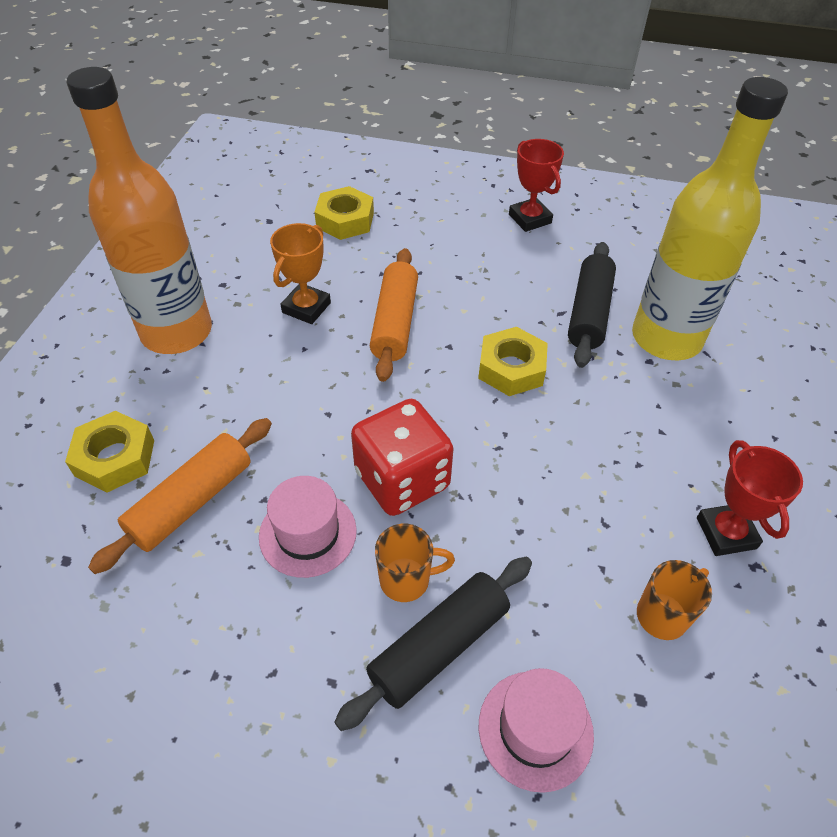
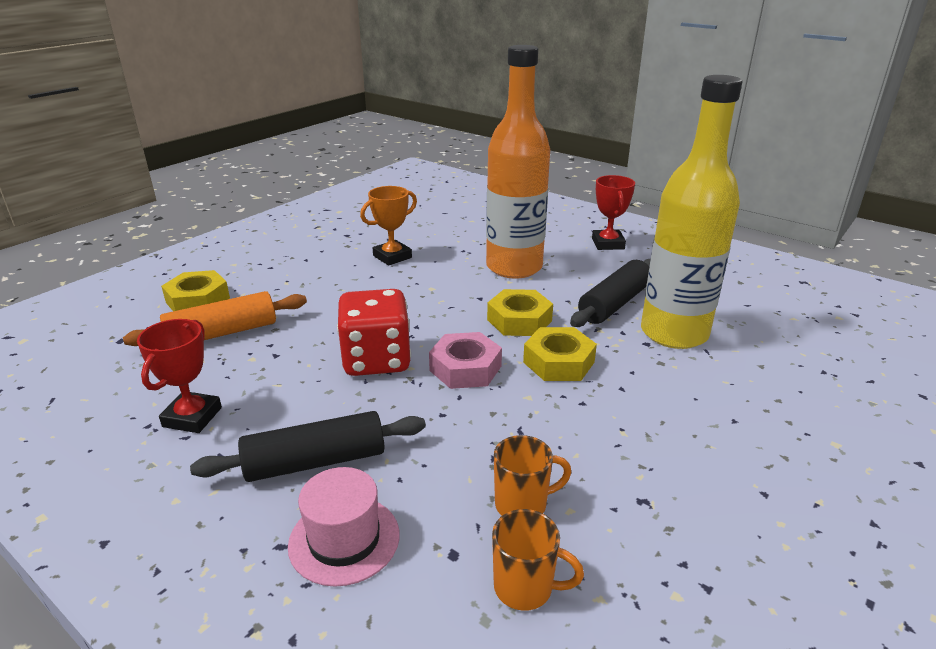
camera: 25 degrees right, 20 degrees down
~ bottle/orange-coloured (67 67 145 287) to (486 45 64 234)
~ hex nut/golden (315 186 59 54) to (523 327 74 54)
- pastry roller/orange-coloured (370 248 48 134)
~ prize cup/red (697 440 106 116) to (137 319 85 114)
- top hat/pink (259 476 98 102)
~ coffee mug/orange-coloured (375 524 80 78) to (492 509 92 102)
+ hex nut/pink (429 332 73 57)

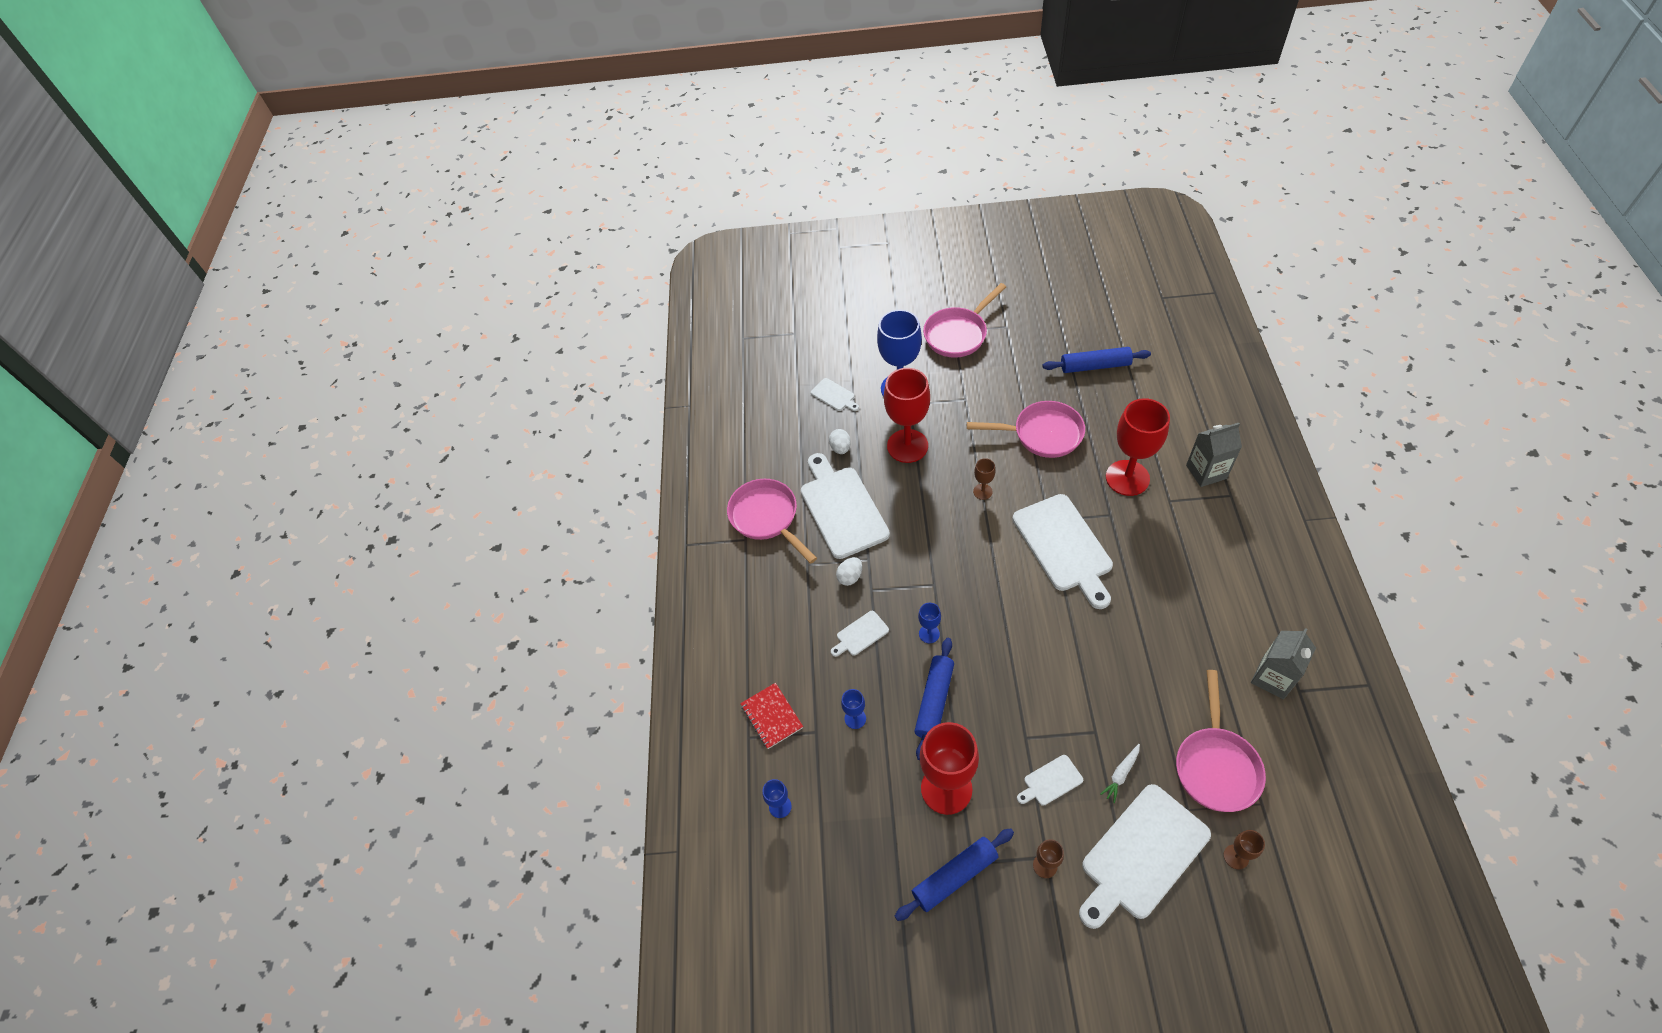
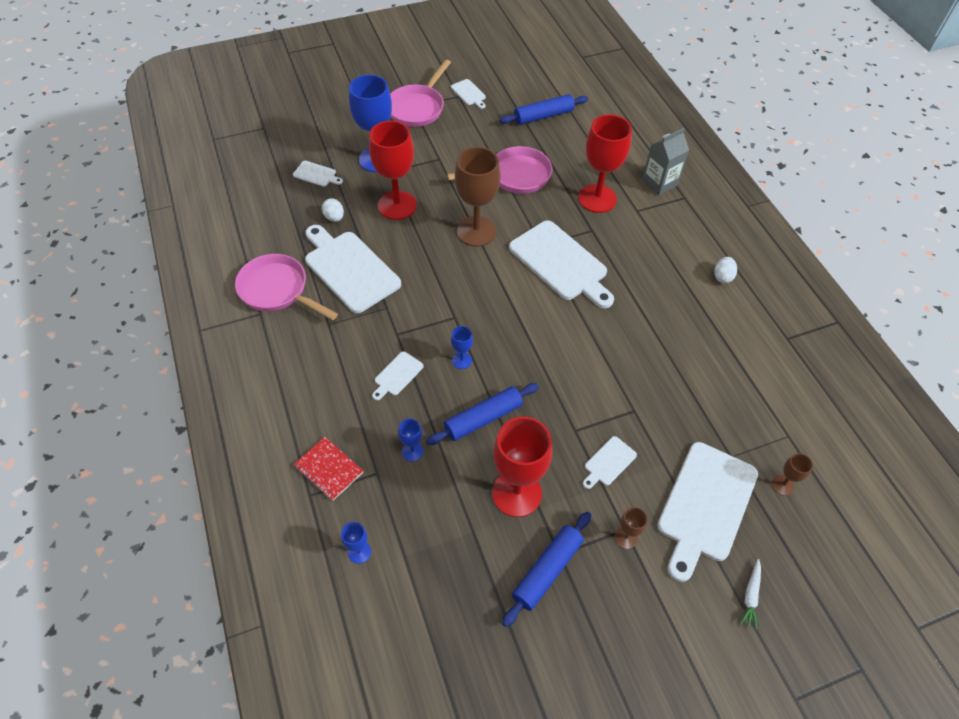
camera: 25 degrees left, 0 degrees up
~ wine glass/russet (973 458 22 42) = (455 147 45 100) x2.24
~ egg/pure white (836 557 26 29) to (714 257 23 26)
- juice carton/grey (1251 628 65 71)
~ pastry roller/cobalt (914 638 40 122) = (426 383 113 62) 60 degrees clockwise
- skillet/pink (1176 670 90 142)
~ toy carrot/pure white (1100 744 40 59) to (740 559 21 70)
+ bread board/pure white (451 79 35 30)

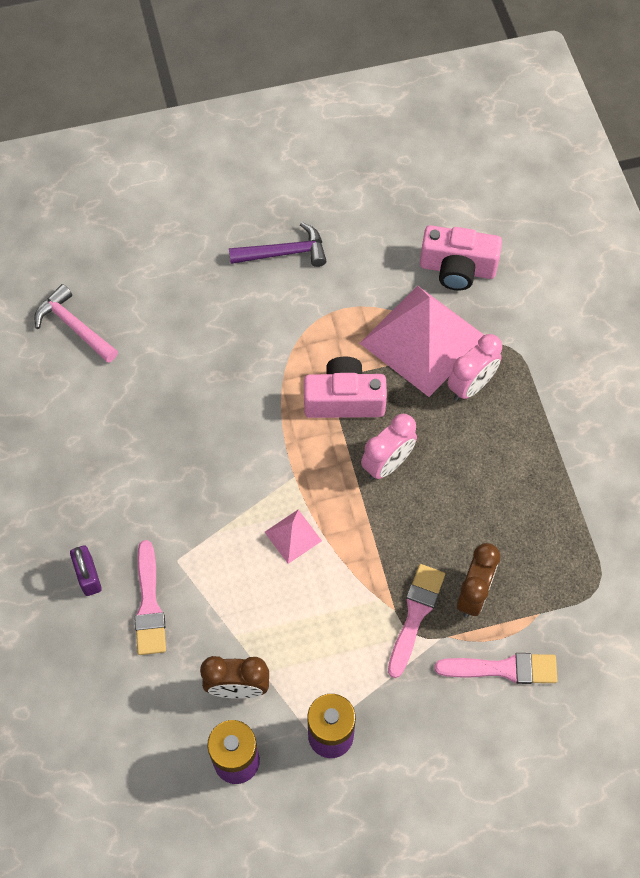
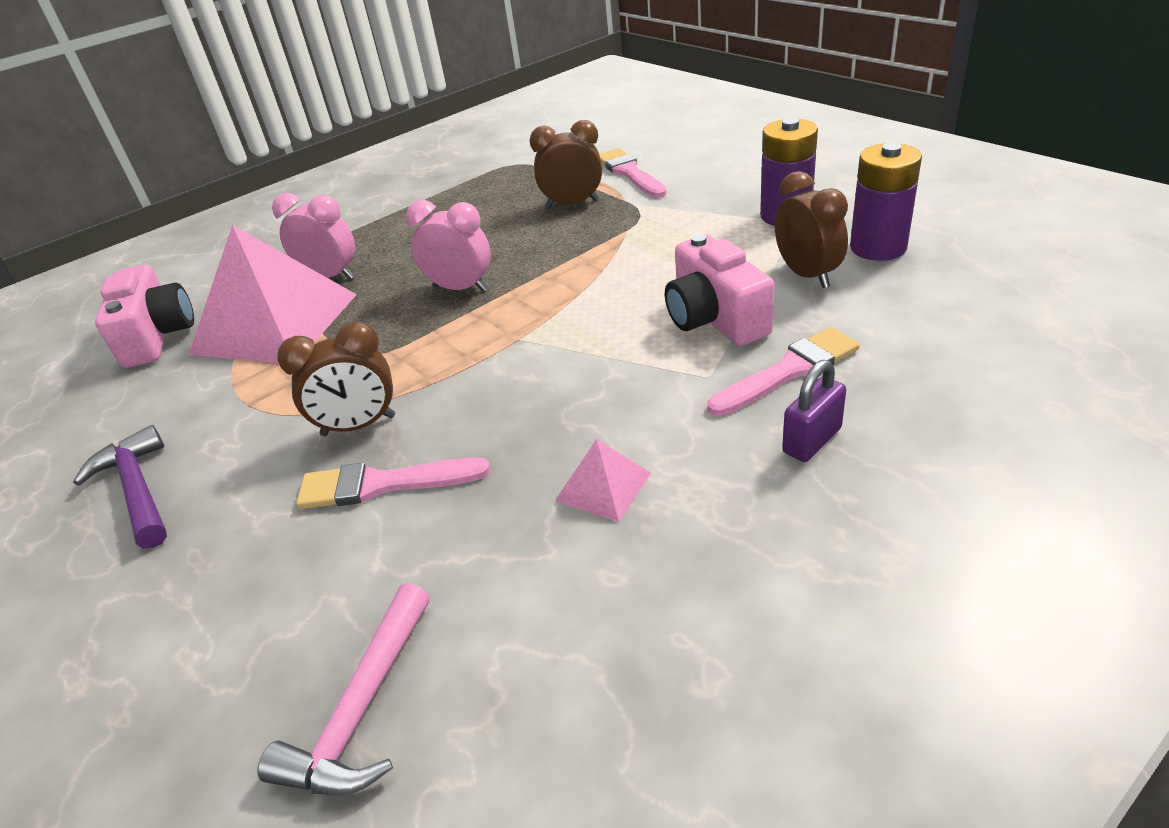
camera: 110 degrees left, 25 degrees down
~ camera/pink (304 356 83 62) to (665 234 110 112)
~ solid pyramid/pink (265 510 57 54) to (555 439 96 83)
~ paintbrush/pink (388 564 57 114) to (296 457 194 52)
+ bedside clock/russet (277 321 118 115)

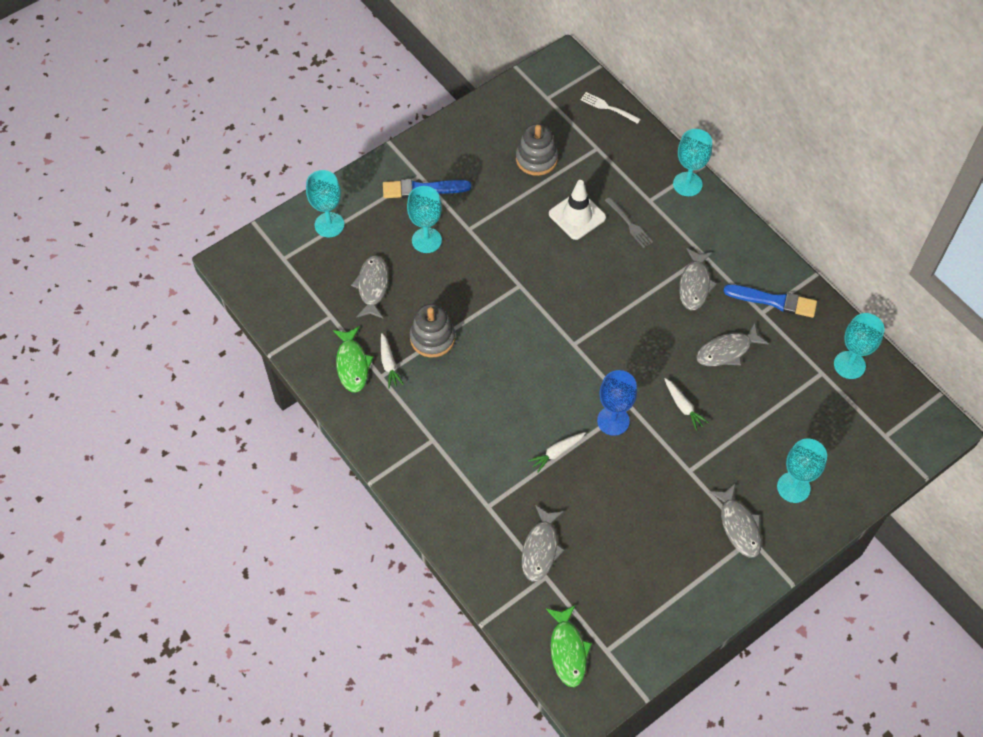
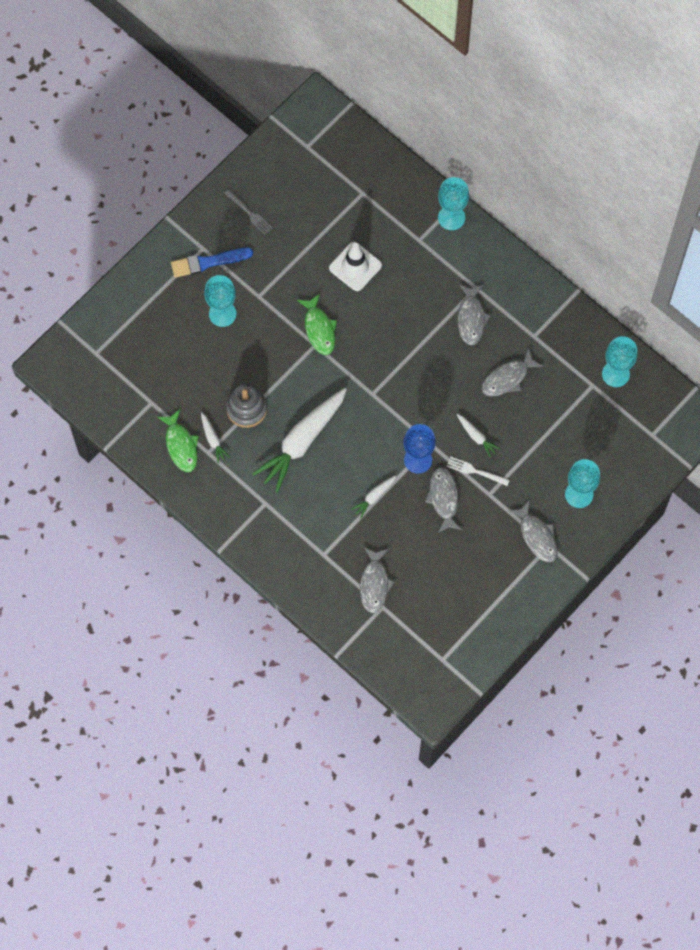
camera: 10 degrees left, 10 degrees up
~ dinner fork/pure white (580 92 61 32) to (447 457 63 29)
- stacking rings/grey (516 124 42 52)
- wine glass/turquoise (306 170 38 67)
~ dinner fork/grey (605 197 48 51) to (224 189 49 46)
~ toy fish/grey (351 255 37 63) to (425 467 37 66)
- paintbrush/cobalt (723 284 94 34)
~ toy fish/green (546 605 46 82) to (297 294 40 61)
+ toy carrot/pure white (252 388 95 105)

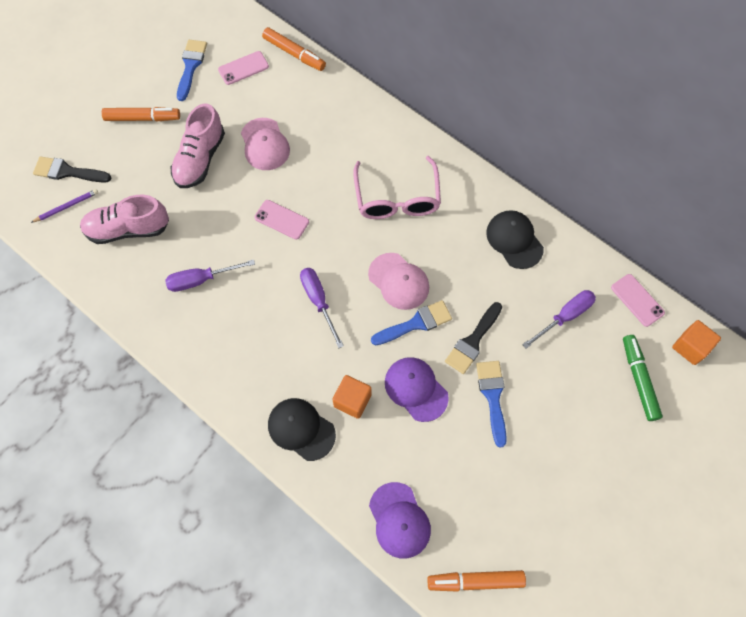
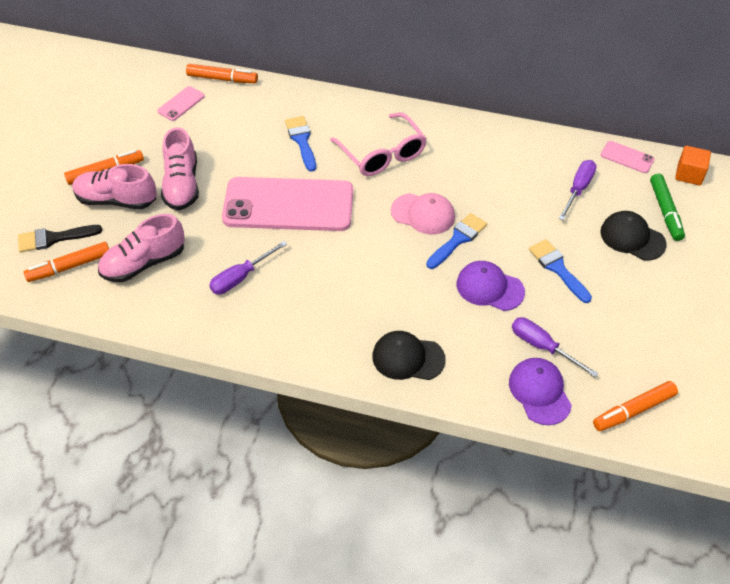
camera: 25 degrees left, 15 degrees down
~ paintbrush/cobalt (177 40 30 61) to (285 116 31 56)
- baseball cap/pink (241 118 49 52)
~ pencil/royal purple (31 189 67 34) to felt pen/orange-coloured (23 242 86 40)
~ mobile phone/pink (254 200 55 40) = (222 177 131 54) x2.45
~ baseball cap/black (486 210 58 59) to (600 211 67 50)
~ screwdriver/royal purple (300 268 44 80) to (512 317 87 60)
- paintbrush/black (445 302 57 72)
~ felt pen/green (623 335 40 86) = (650 174 35 67) 150 degrees counterclockwise
- block/orange-coloured (332 375 40 44)
~ baseball cap/royal purple (369 482 62 77) = (509 358 63 67) 150 degrees counterclockwise
+ sneaker/pink (72 164 85 45)

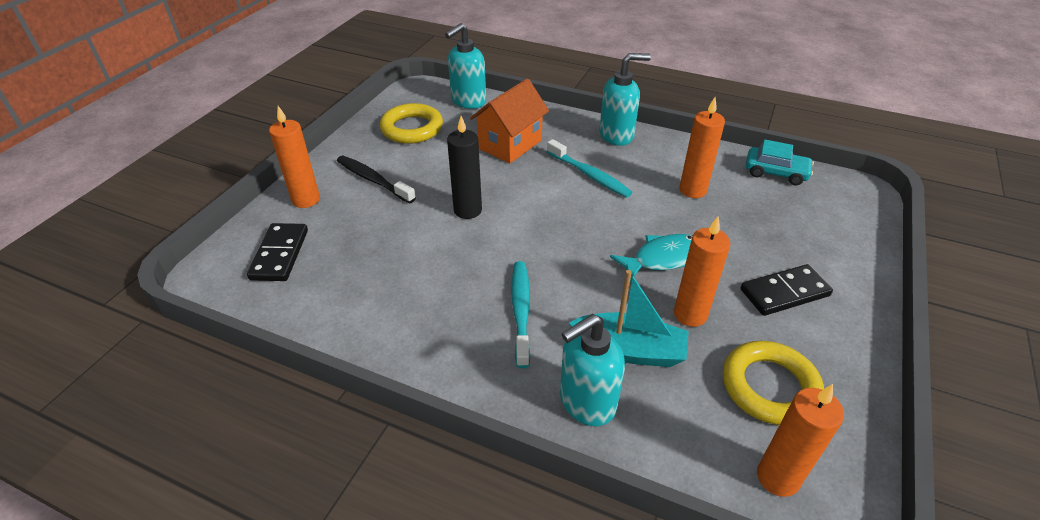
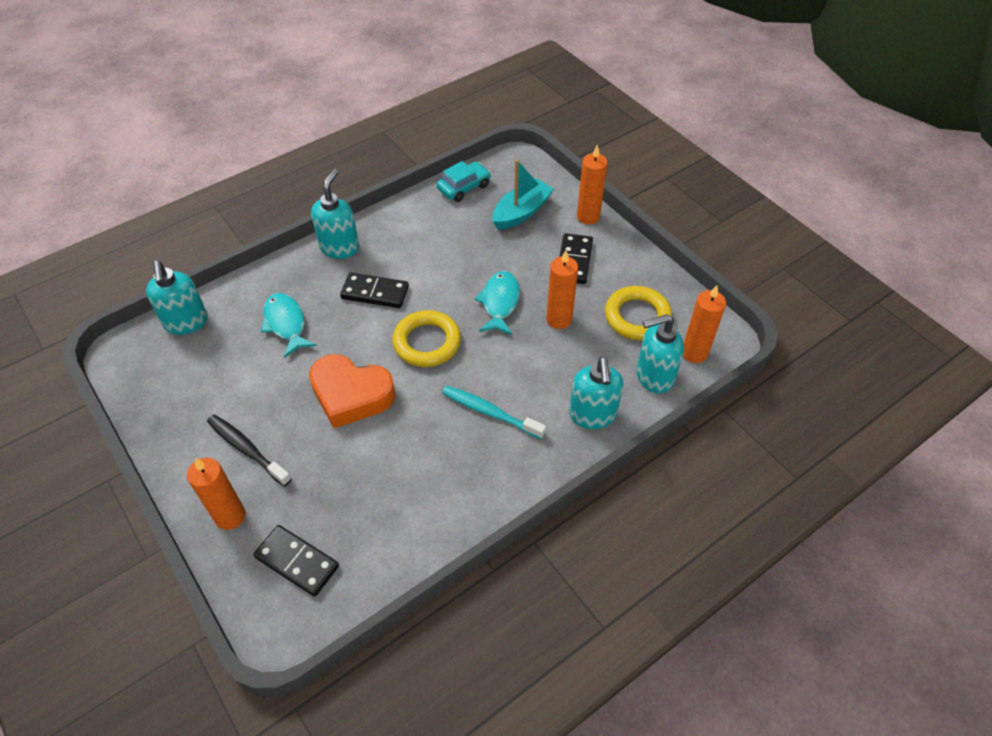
camera: 60 degrees left, 10 degrees up
~ house/orange-coloured (470 78 79 85) to toy fish/turquoise (261 293 56 65)
~ pillar candle/orange-coloured (679 97 46 101) to (577 145 31 80)
~ hoop/golden (380 103 63 41) to (392 310 69 57)
~ pillar candle/black (447 116 35 103) to heart shape/orange-coloured (309 354 86 74)
~ dental brush/turquoise (547 139 86 59) to domino tile/black (340 273 69 35)
~ dental brush/black (337 156 79 48) = (207 415 85 71) 60 degrees clockwise
~ boat/turquoise (569 270 120 97) to (492 159 62 71)
+ soap dispenser/turquoise (636 314 48 80)

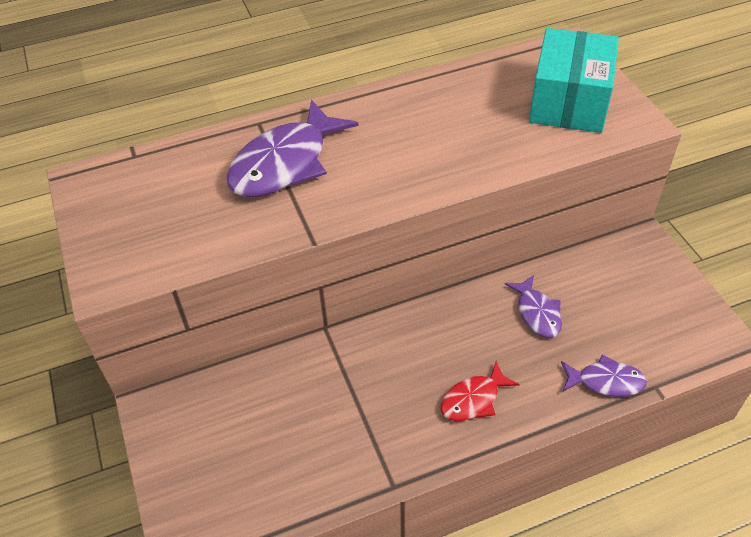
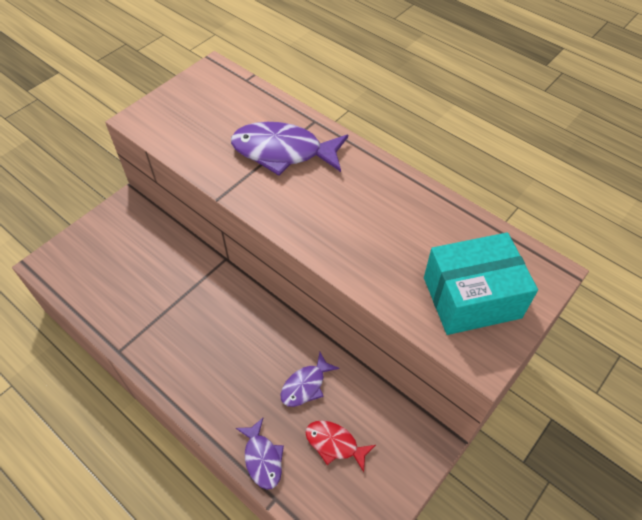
camera: 60 degrees right, 5 degrees up
~ toy fish/red (441 361 79 60) to (305 420 71 52)

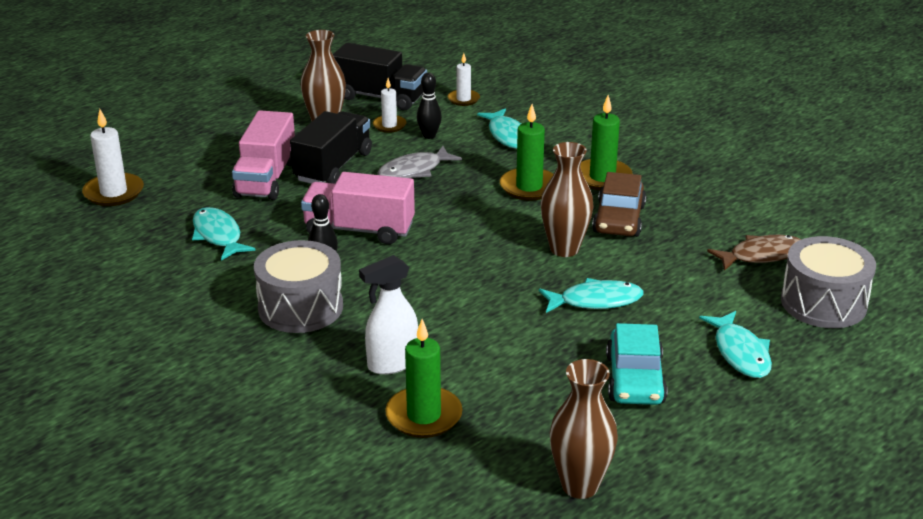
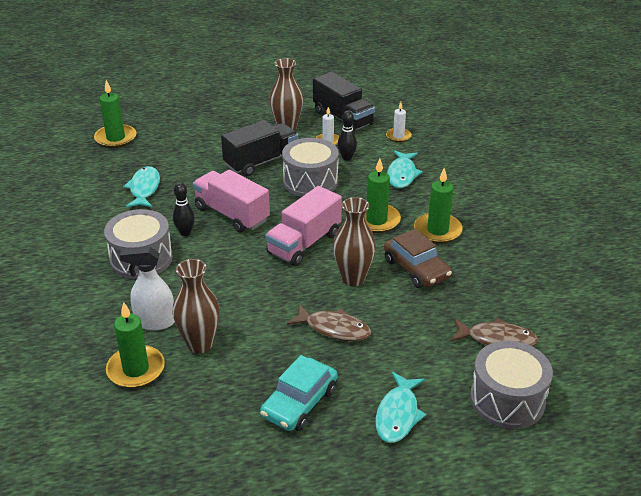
camera: 30 degrees right, 5 degrees up
~ pillar candle/pure white (82 109 62 97) to pillar candle/green (94 80 43 68)
~ toy truck/pink (232 110 63 90) to (265 186 77 80)
~ toy fish/grey (377 146 85 32) to snare drum/grey (282 138 57 59)
~ car/russet (592 172 54 65) = (384 229 68 59) 75 degrees counterclockwise
~ toy fish/turquoise (539 278 105 35) to toy fish/russet (287 304 84 37)
~ flower vase/russet (550 359 68 140) to (173 259 47 94)

